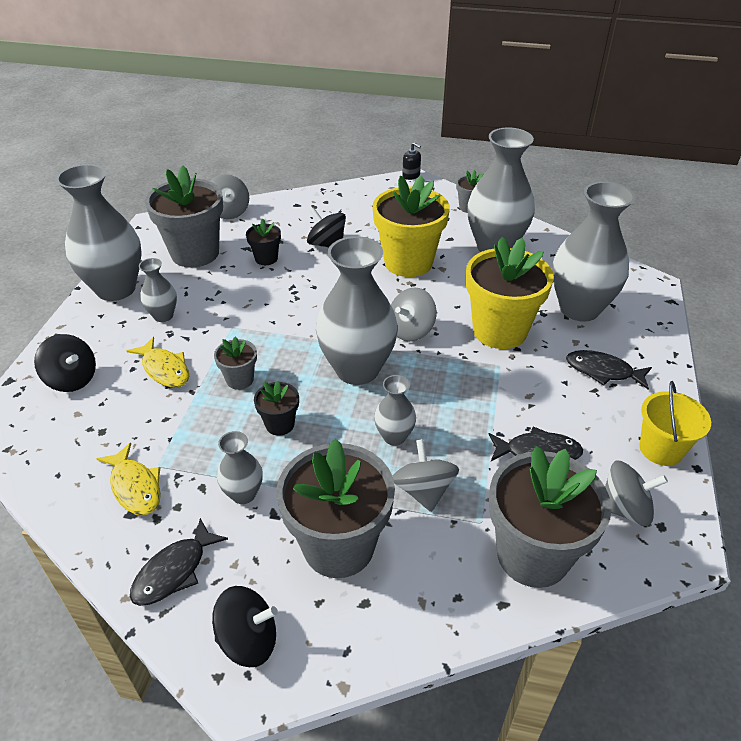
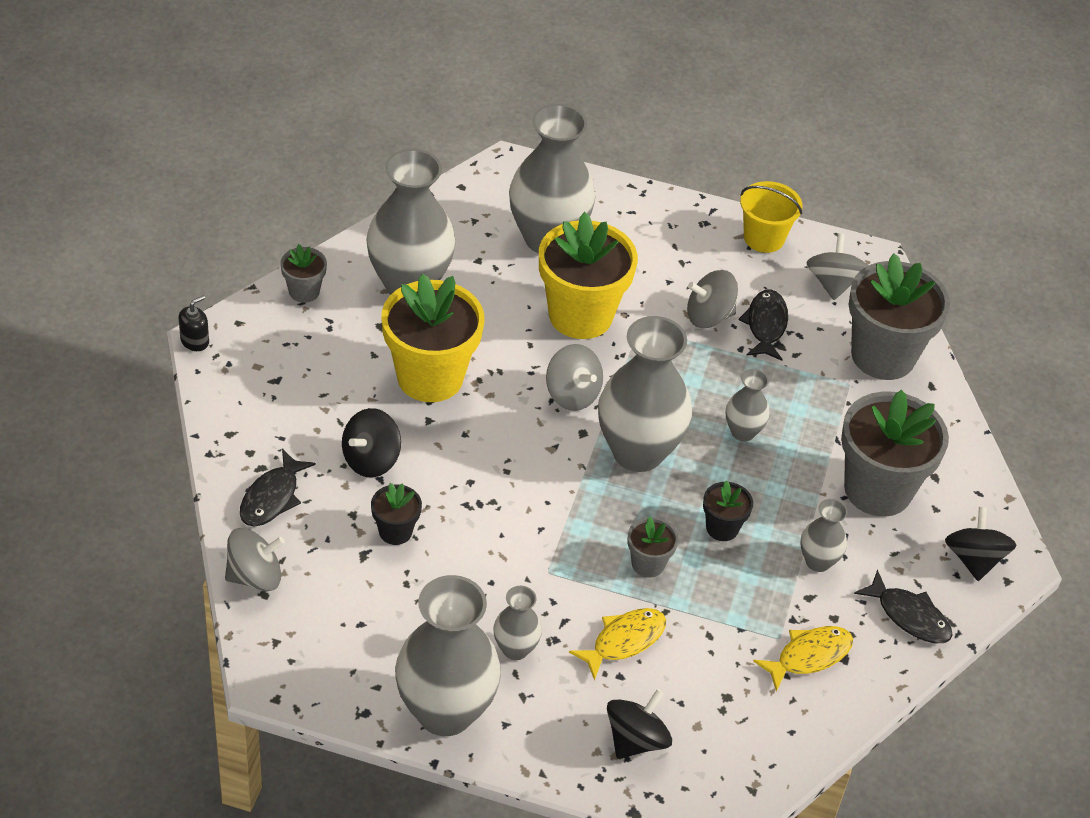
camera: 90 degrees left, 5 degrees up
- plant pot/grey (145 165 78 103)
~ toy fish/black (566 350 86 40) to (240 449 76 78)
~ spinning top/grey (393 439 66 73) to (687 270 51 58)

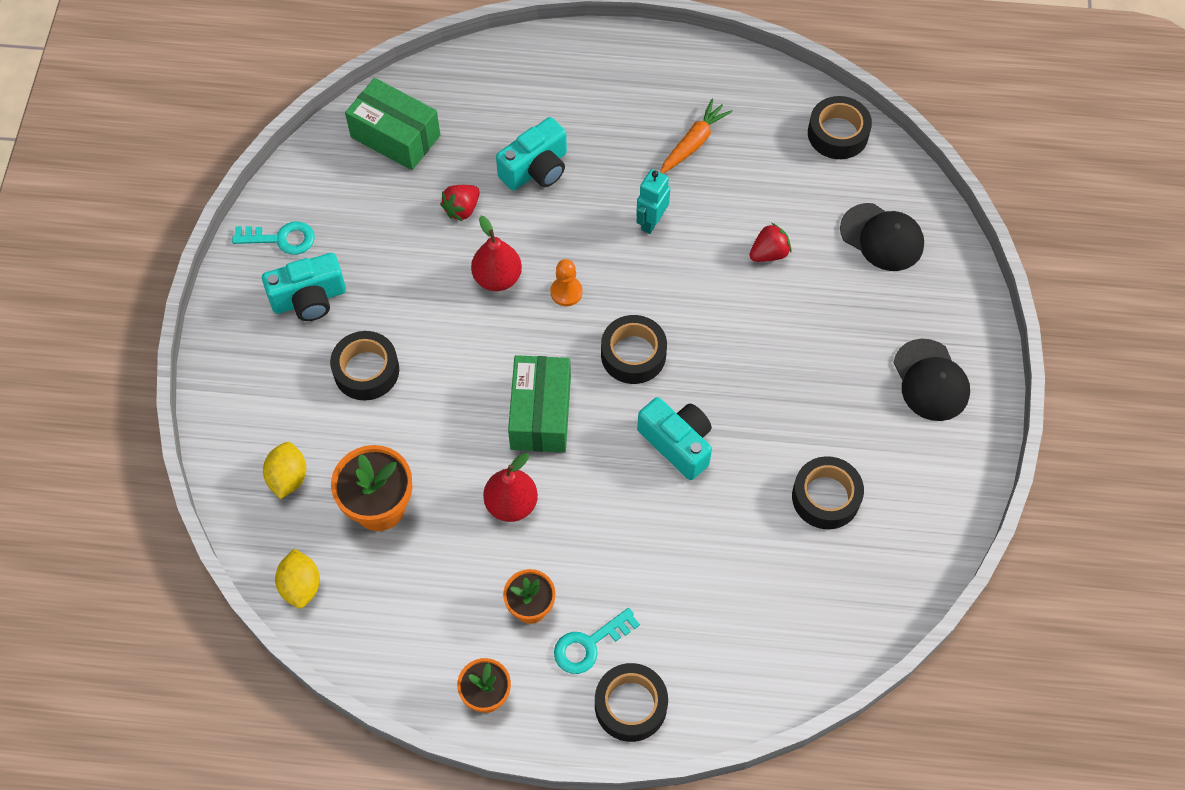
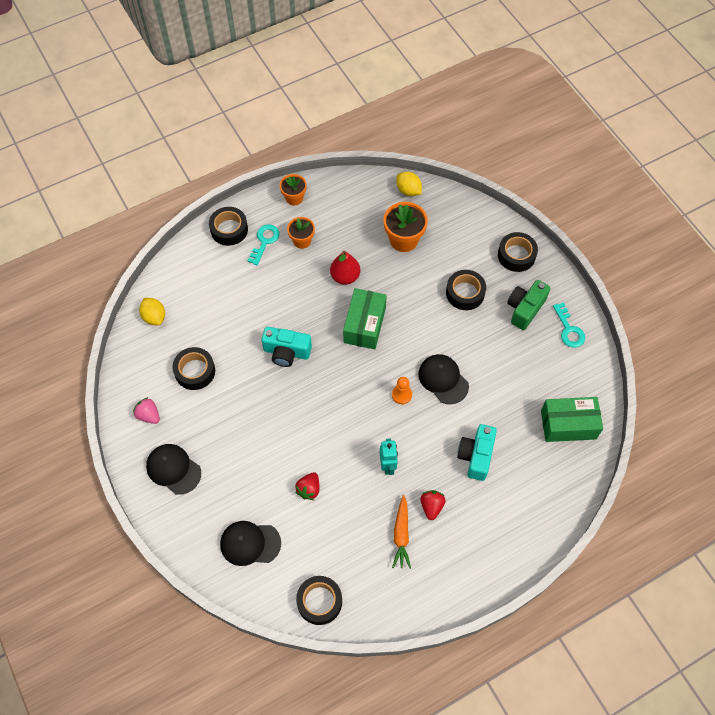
camera: 145 degrees right, 0 degrees up
~ strawberry/red (440 185 40 36) to (420 490 26 30)
~ pear/red (471 216 51 75) to baseball cap/black (419 354 50 50)
~ key/turquoise (232 221 83 34) = (553 303 32 45) 75 degrees counterclockwise
~ camera/turquoise (262 253 84 68) to camera/green (507 280 44 50)
~ sticky tape/black (601 315 66 69) to (498 232 40 40)
~ package/green (508 355 63 97) = (343 288 44 61) 45 degrees clockwise
~ lemon/golden (263 442 43 57) to (139 298 26 27)
+ strawberry/pink (133 397 27 27)

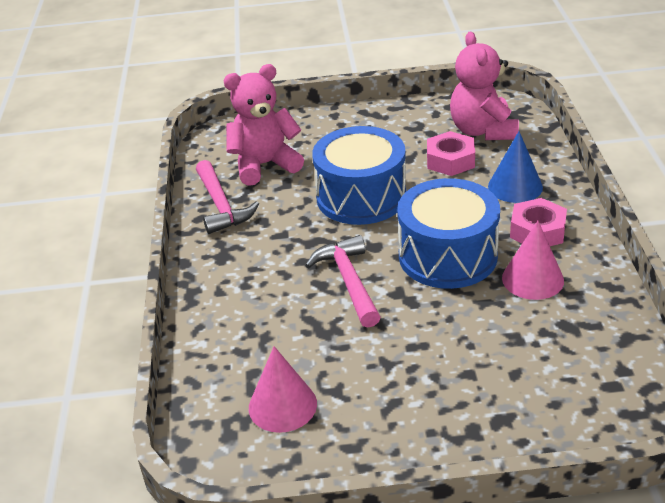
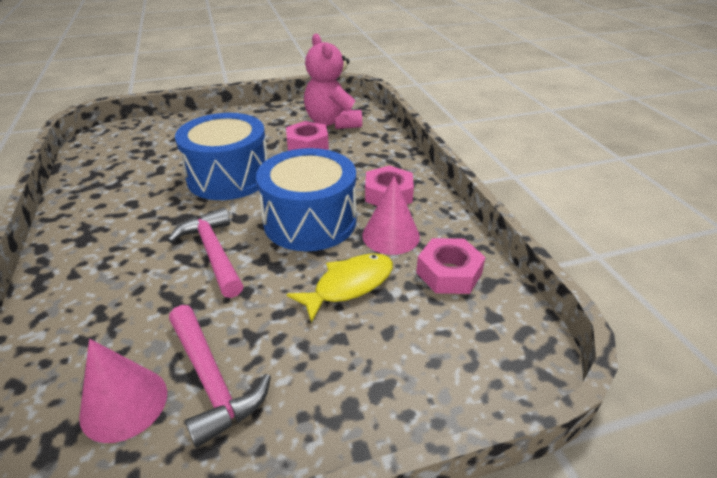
camera: 15 degrees left, 0 degrees up
- stuffed bear/pink (223 64 81 122)
- cone/cobalt (488 131 55 72)
~ carpenter's hammer/pink (196 160 63 74) to (169 305 102 143)
+ hex nut/pink (416 238 70 56)
+ toy fish/golden (286 253 107 70)

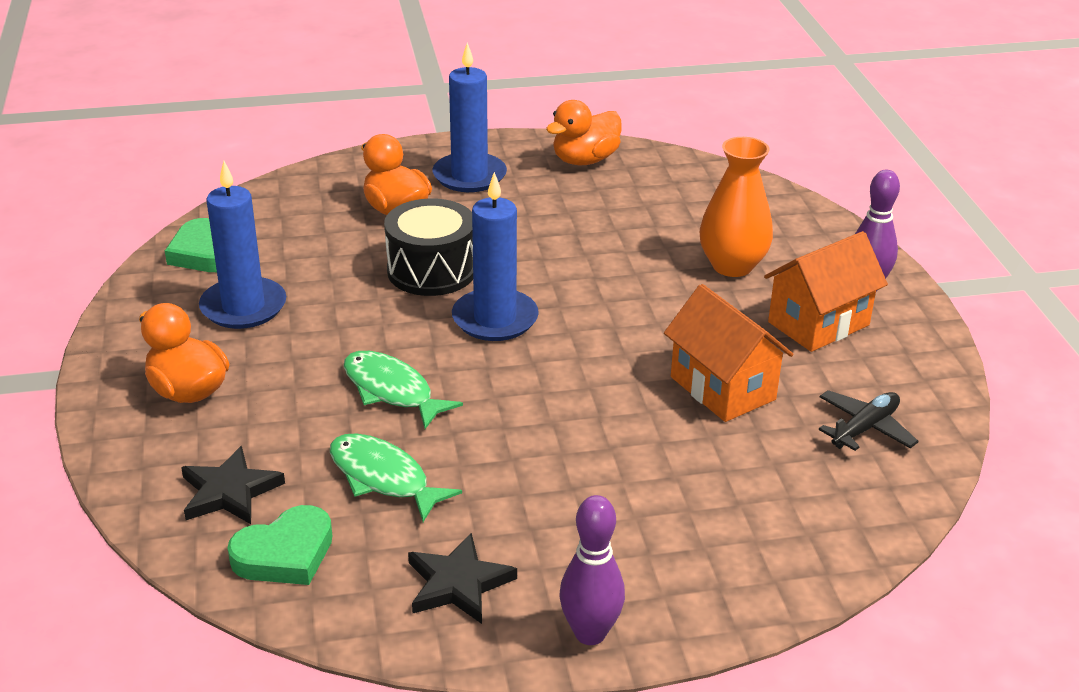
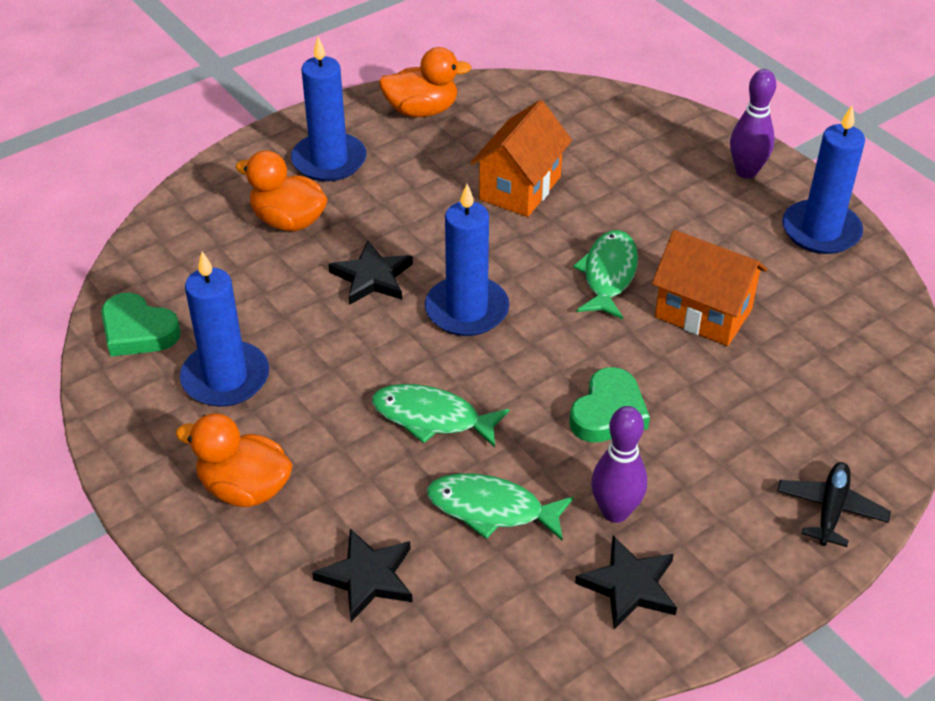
camera: 25 degrees left, 10 degrees up
~ duck/orange-coloured (546 100 76 65) = (379 47 93 70) 120 degrees counterclockwise
- flower vase/orange-coloured (700 137 73 140)
~ snare drum/black (384 198 89 98) to star/black (328 240 85 65)
~ house/orange-coloured (764 231 124 121) to (470 100 102 117)
~ plane/black (819 390 100 61) to (777 462 114 85)
~ skittle/royal purple (559 495 66 150) to (591 406 56 117)
~ heart shape/green (227 505 105 80) to (569 367 81 76)
+ pillar candle/cobalt (782 105 83 149)
+ toy fish/green (573 230 65 89)

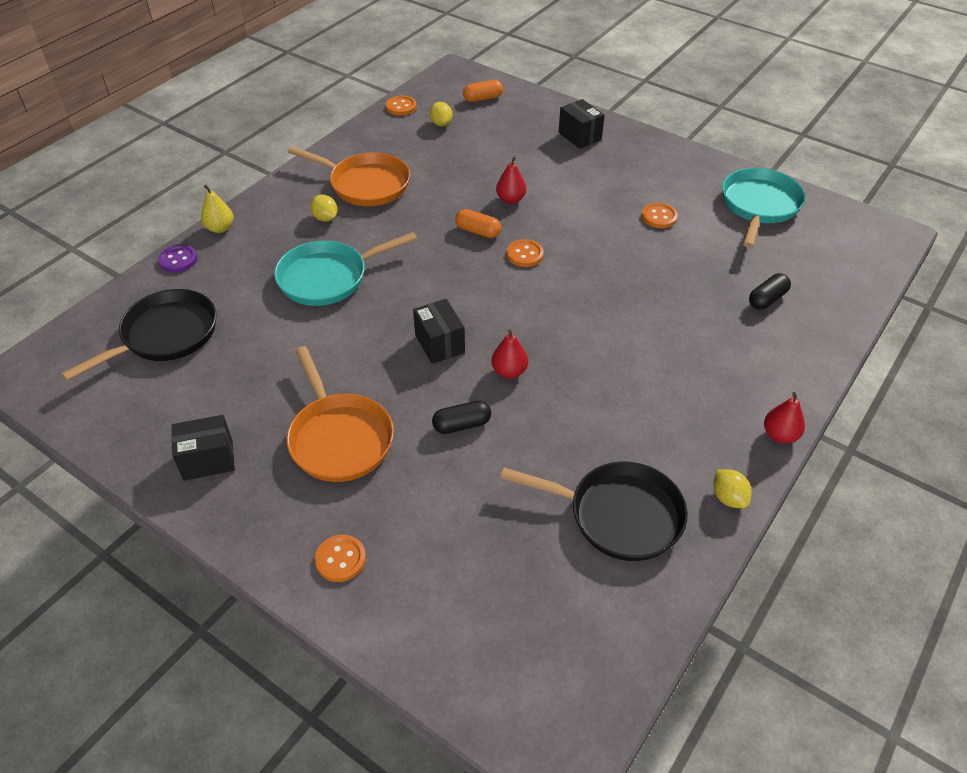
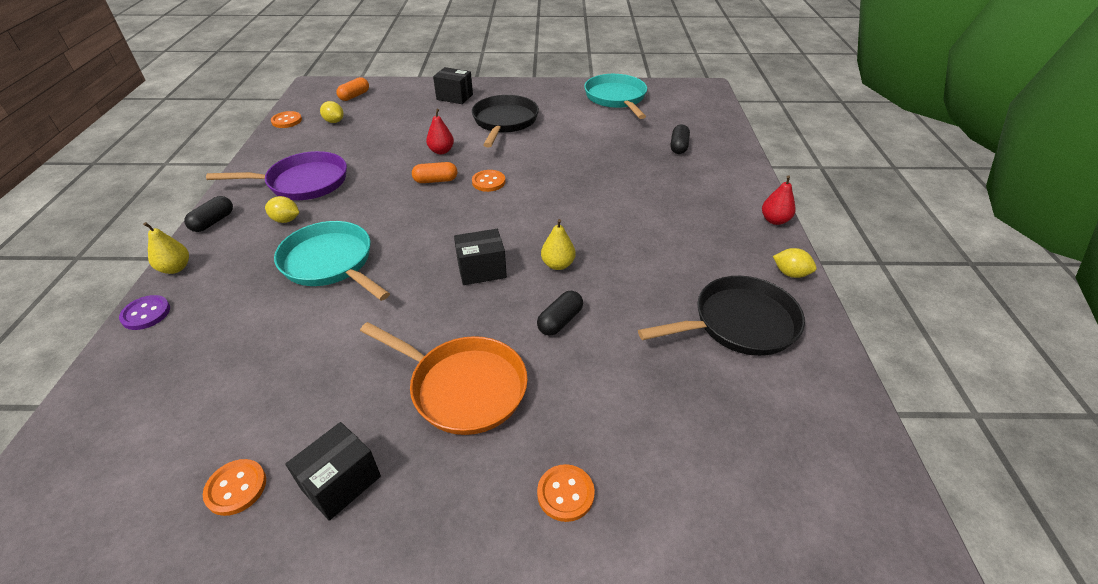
camera: 35 degrees left, 5 degrees down
~ skillet/orange-coloured (288 146 122 60) to skillet/royal purple (206 151 141 49)
~ sewing button/orange-coloured (641 203 37 25) to (203 459 63 57)
~ skillet/turquoise (274 232 143 74) = (274 221 116 80) 105 degrees clockwise
~ skillet/black (61 289 155 92) to (472 95 67 52)
~ package/black (413 299 52 65) = (454 229 53 56) 45 degrees counterclockwise
~ pear/red (492 329 36 50) to pear/golden (541 219 35 51)
+ pill shape/black (184 196 49 36)

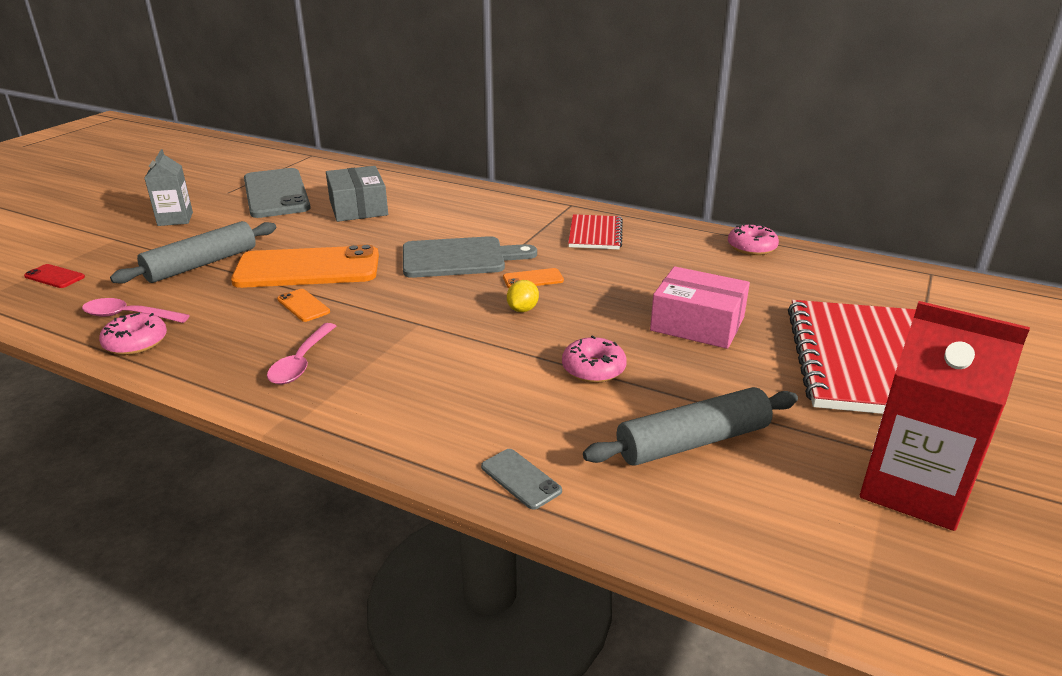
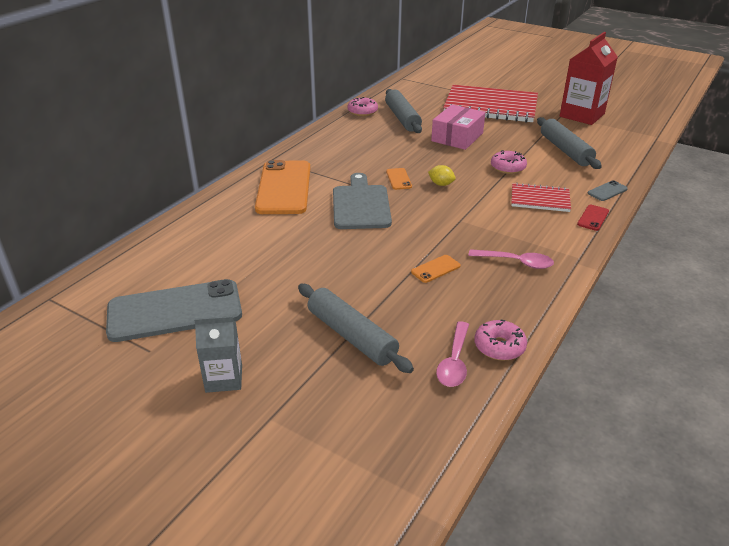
camera: 85 degrees left, 5 degrees up
- package/grey (326 166 62 56)
~ notebook/red (568 214 55 36) to (511 183 60 29)
~ mobile phone/orange-coloured (231 244 148 44) to (255 160 55 54)
~ mobile phone/red (24 264 61 24) to (577 205 32 26)
+ pastry roller/grey (385 89 37 44)

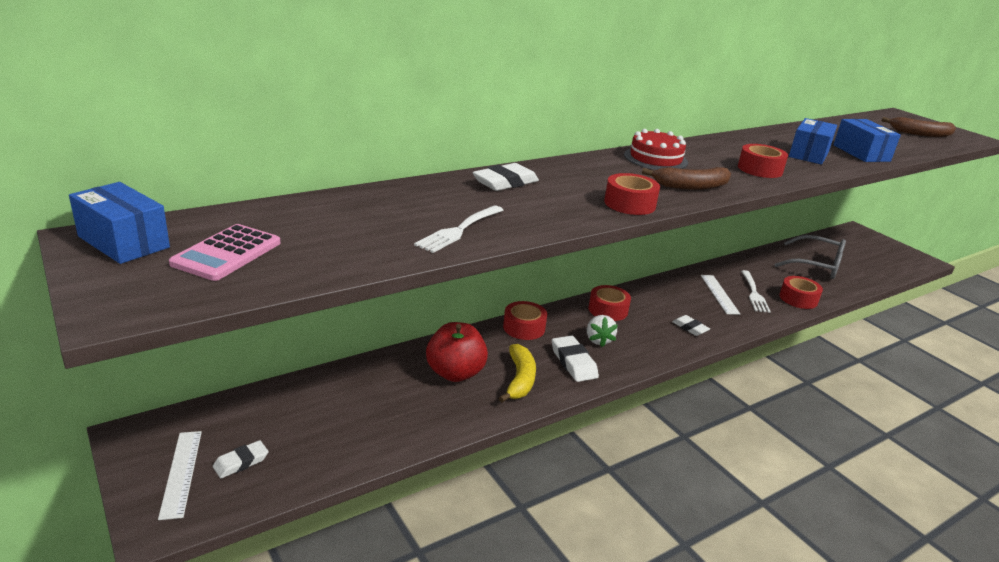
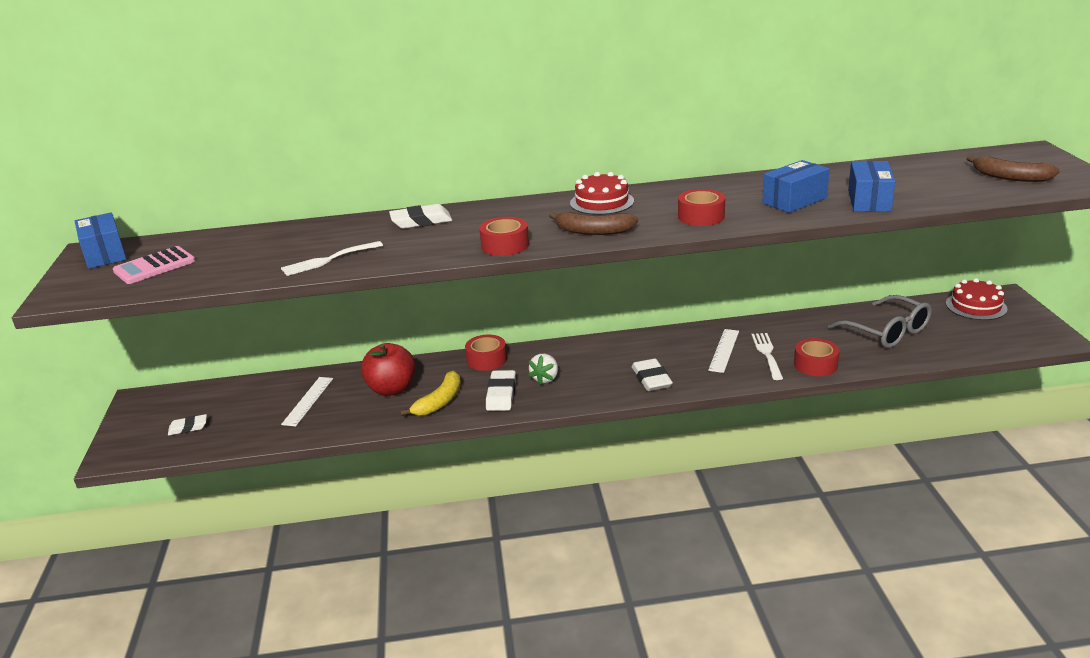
camera: 30 degrees right, 0 degrees up
~ dinner fork/pure white (741 270 30 43) = (751 333 32 47) 150 degrees clockwise
- sticky tape/red (588 285 43 36)
~ eraser/pure white (672 315 38 21) = (632 358 41 33) x1.52
~ measuring stick/pure white (158 431 44 89) to (281 377 52 49)
+ layer cake/red (946 278 61 42)

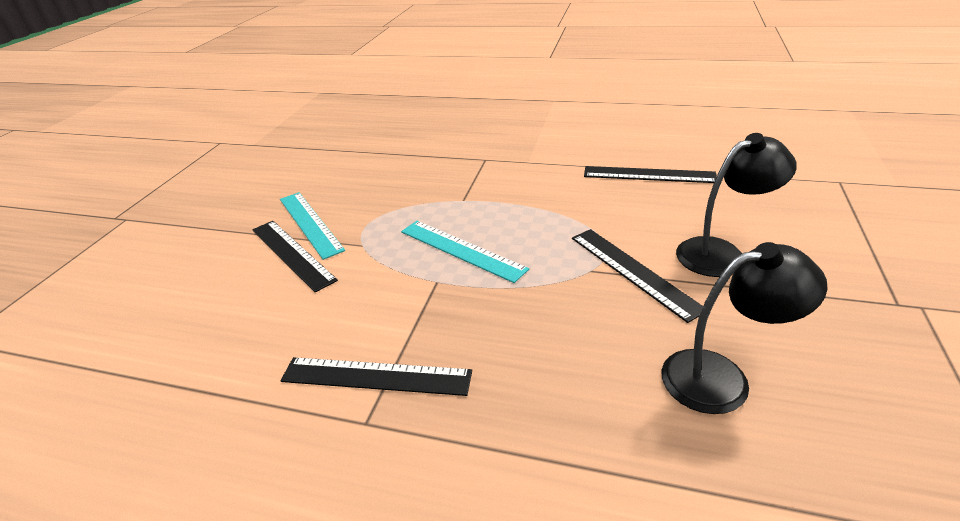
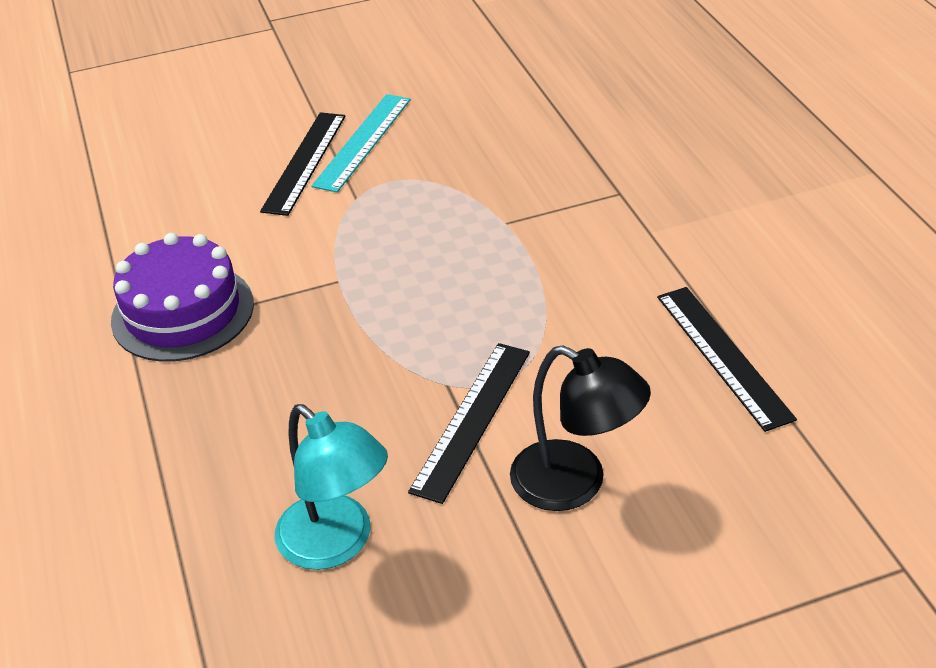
camera: 55 degrees right, 5 degrees up
- measuring stick/turquoise (401 221 128 62)
~ lamp/black (661 242 166 172) to lamp/turquoise (275 404 113 166)
~ measuring stick/black (280 357 192 39) to layer cake/royal purple (111 233 143 129)

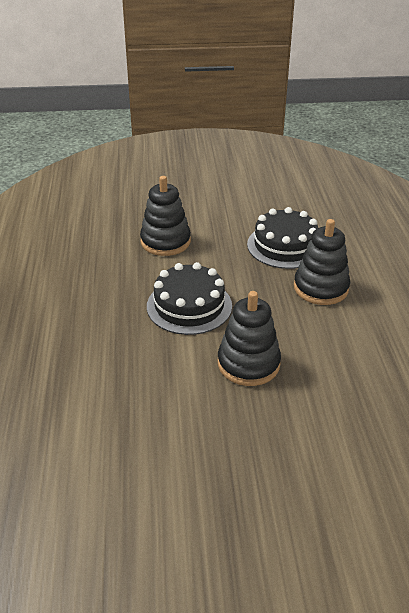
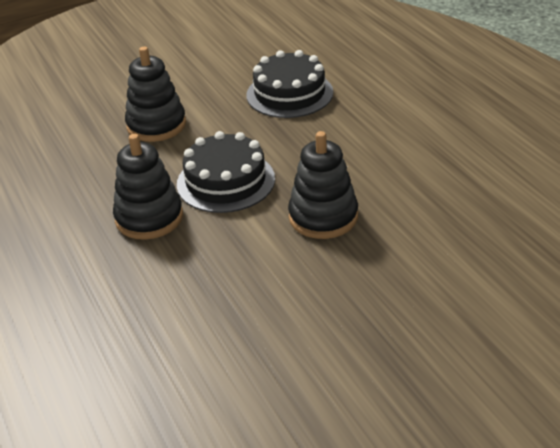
camera: 20 degrees left, 0 degrees up
~ stacking rings/black (294 219 56 86) to (113 134 70 106)

